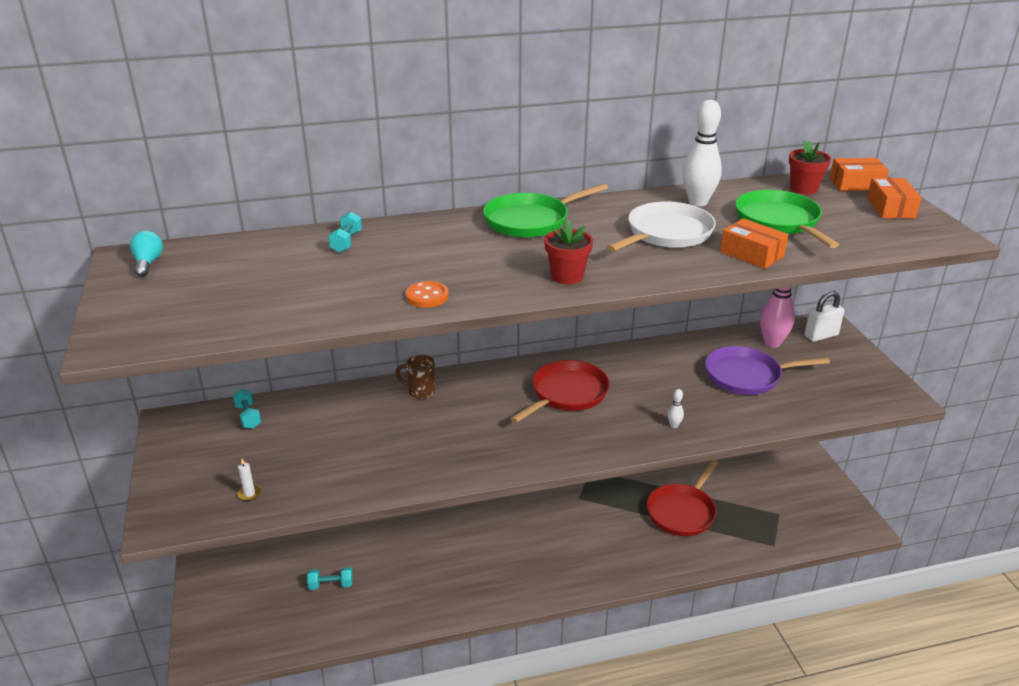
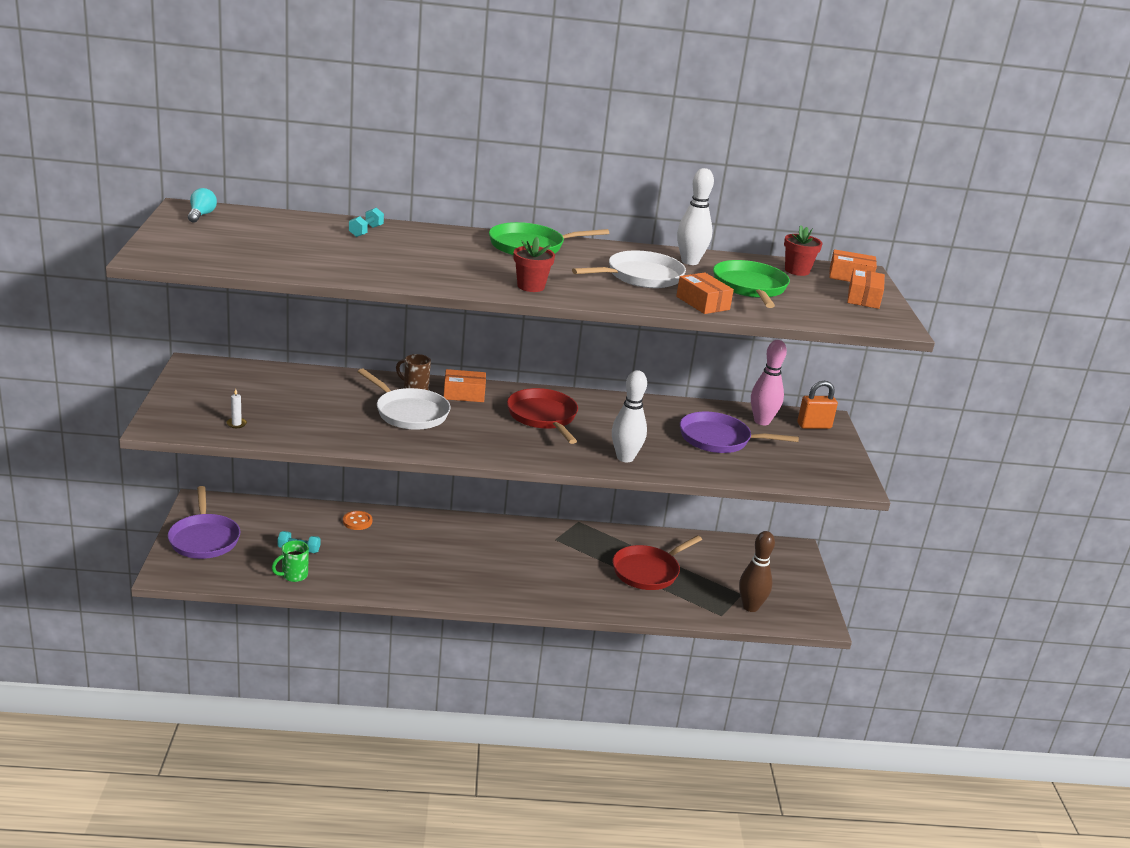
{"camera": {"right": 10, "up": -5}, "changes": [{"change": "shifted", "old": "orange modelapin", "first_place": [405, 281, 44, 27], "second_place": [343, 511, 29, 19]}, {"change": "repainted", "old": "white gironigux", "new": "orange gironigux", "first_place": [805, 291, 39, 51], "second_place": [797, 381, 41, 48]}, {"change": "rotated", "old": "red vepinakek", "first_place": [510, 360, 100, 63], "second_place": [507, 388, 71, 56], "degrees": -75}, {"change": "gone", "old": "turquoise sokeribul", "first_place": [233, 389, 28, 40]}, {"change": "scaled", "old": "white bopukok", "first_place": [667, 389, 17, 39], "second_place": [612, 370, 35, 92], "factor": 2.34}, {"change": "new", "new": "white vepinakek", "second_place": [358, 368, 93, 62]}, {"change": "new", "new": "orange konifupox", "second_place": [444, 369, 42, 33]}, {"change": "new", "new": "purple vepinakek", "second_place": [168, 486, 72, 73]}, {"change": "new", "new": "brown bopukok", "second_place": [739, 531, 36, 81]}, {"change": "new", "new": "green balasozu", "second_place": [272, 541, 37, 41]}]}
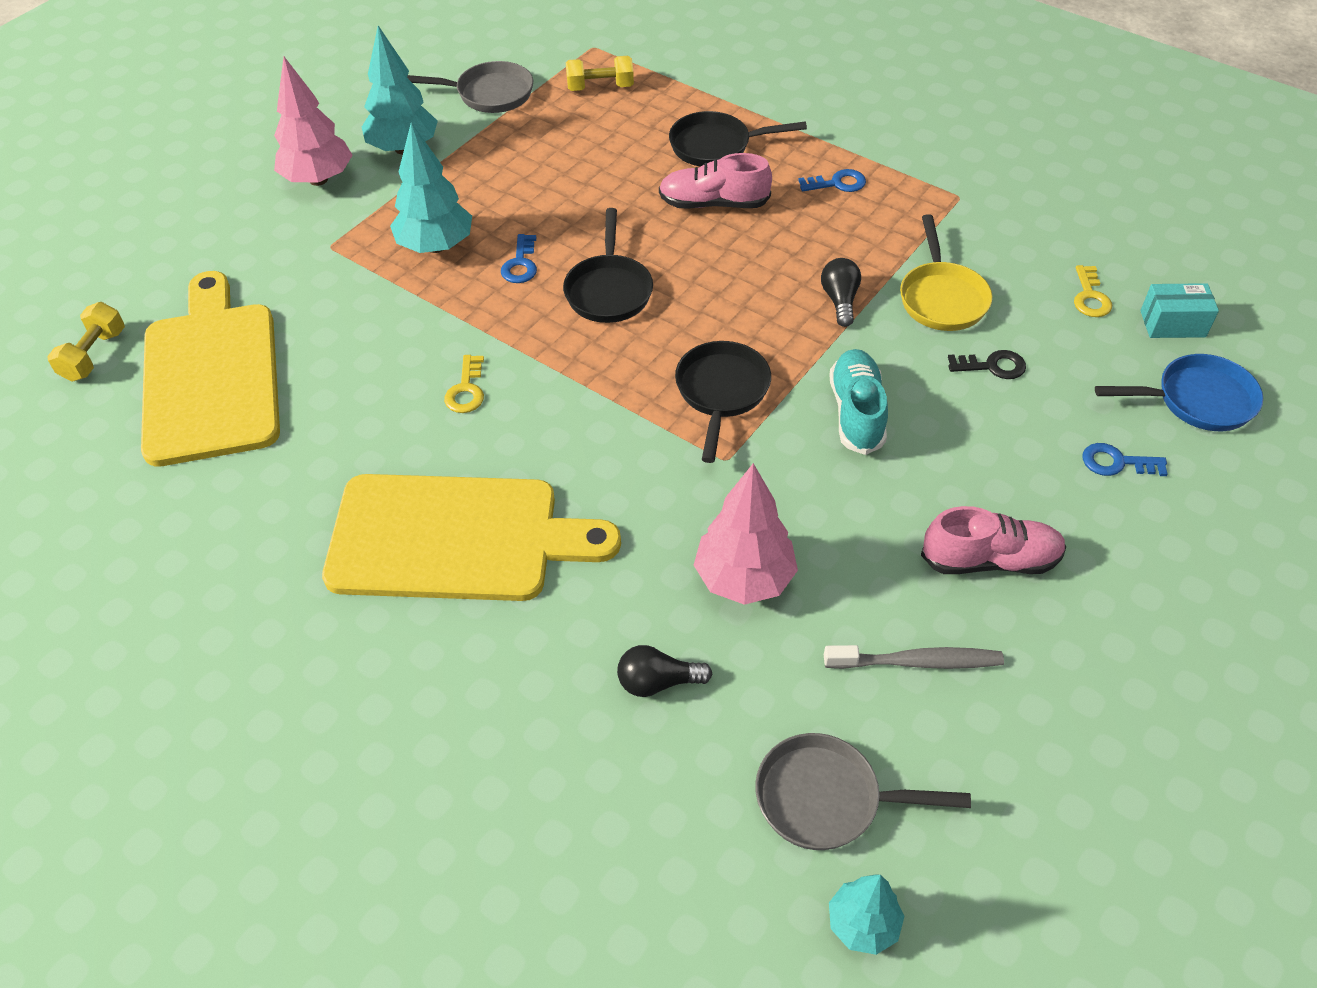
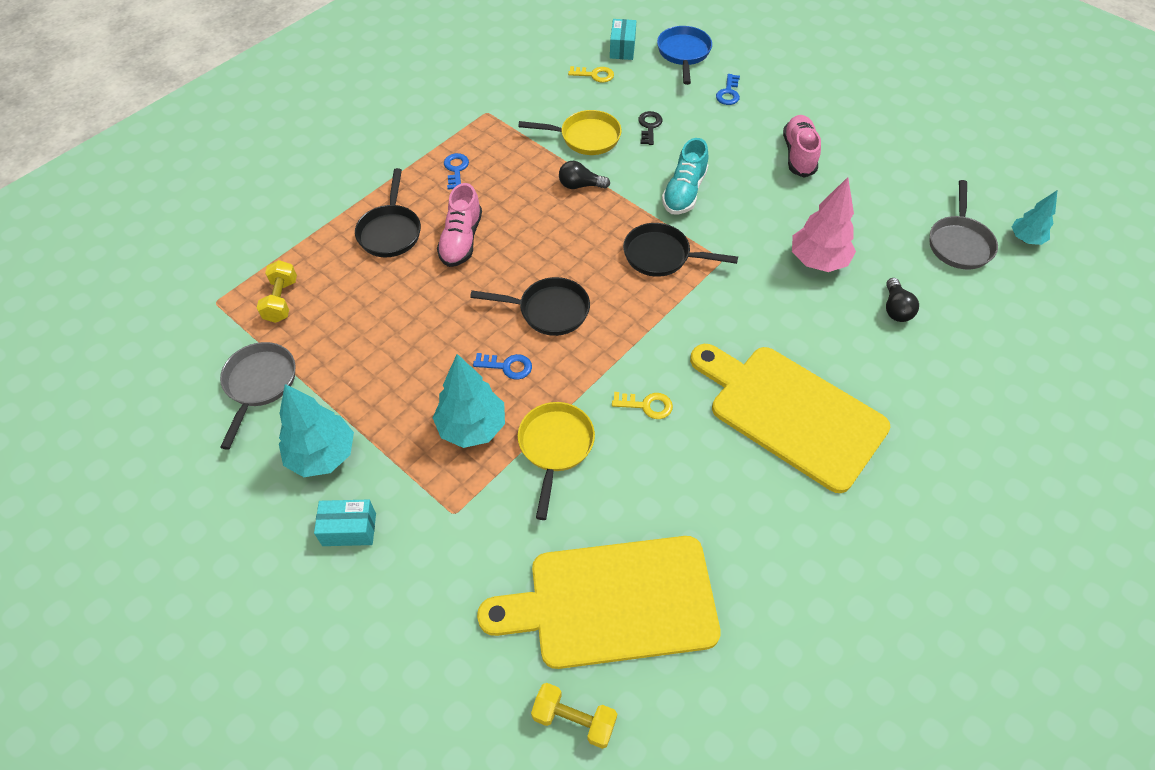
{"camera": {"right": -85, "up": 5}, "changes": [{"change": "swapped", "old": "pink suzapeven", "new": "turquoise konifupox", "first_place": [274, 57, 78, 129], "second_place": [314, 499, 62, 47]}, {"change": "rotated", "old": "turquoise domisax", "first_place": [829, 349, 59, 106], "second_place": [662, 138, 46, 76], "degrees": -75}, {"change": "rotated", "old": "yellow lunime", "first_place": [322, 474, 299, 127], "second_place": [690, 344, 201, 149], "degrees": -60}, {"change": "gone", "old": "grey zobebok", "first_place": [824, 645, 180, 24]}, {"change": "new", "new": "yellow vepinakek", "second_place": [518, 402, 77, 118]}]}
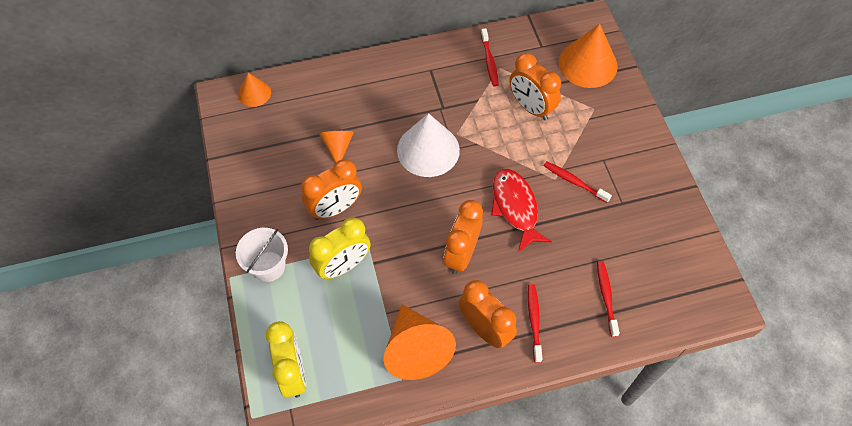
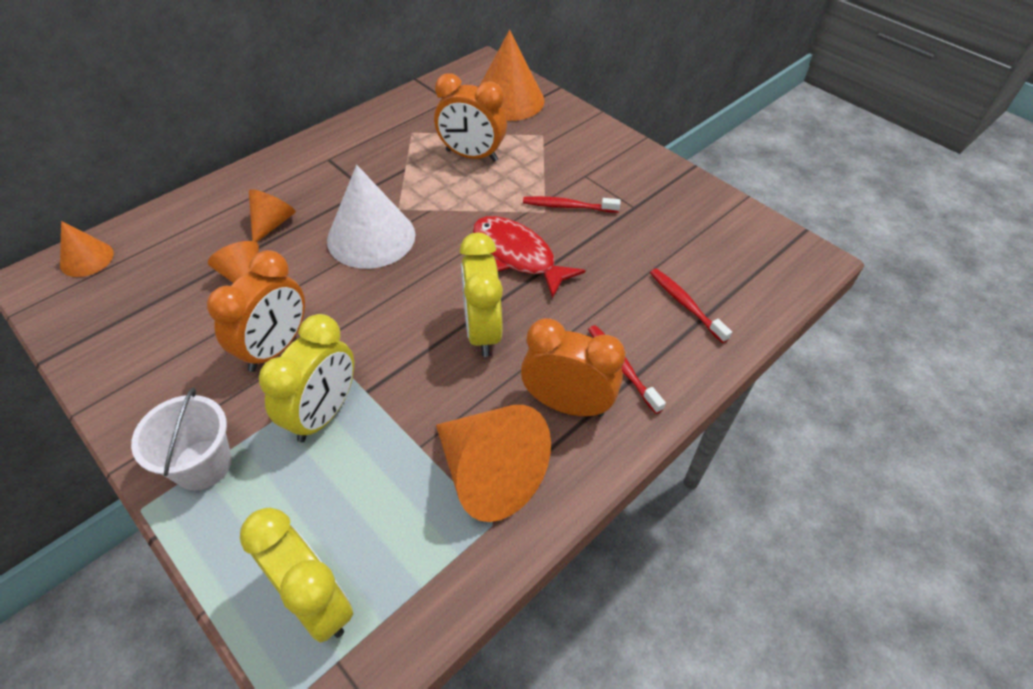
{"camera": {"right": -30, "up": -10}, "changes": [{"change": "gone", "old": "red zobebok", "first_place": [481, 28, 18, 59]}, {"change": "repainted", "old": "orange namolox", "new": "yellow namolox", "first_place": [444, 200, 39, 74], "second_place": [459, 233, 44, 124]}, {"change": "new", "new": "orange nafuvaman", "second_place": [249, 189, 47, 53]}]}
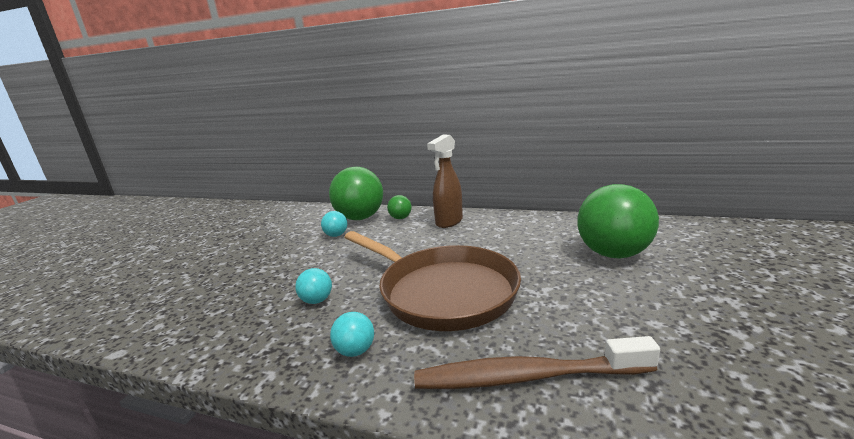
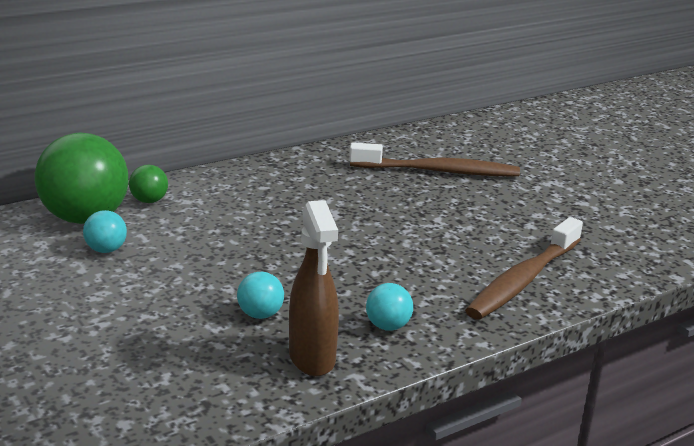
{"camera": {"right": -55, "up": 5}, "changes": [{"change": "shifted", "old": "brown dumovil", "first_place": [427, 134, 36, 94], "second_place": [289, 200, 50, 176]}, {"change": "swapped", "old": "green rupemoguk", "new": "brown zobebok", "first_place": [577, 184, 82, 74], "second_place": [349, 142, 171, 35]}, {"change": "gone", "old": "brown vepinakek", "first_place": [344, 231, 177, 100]}]}
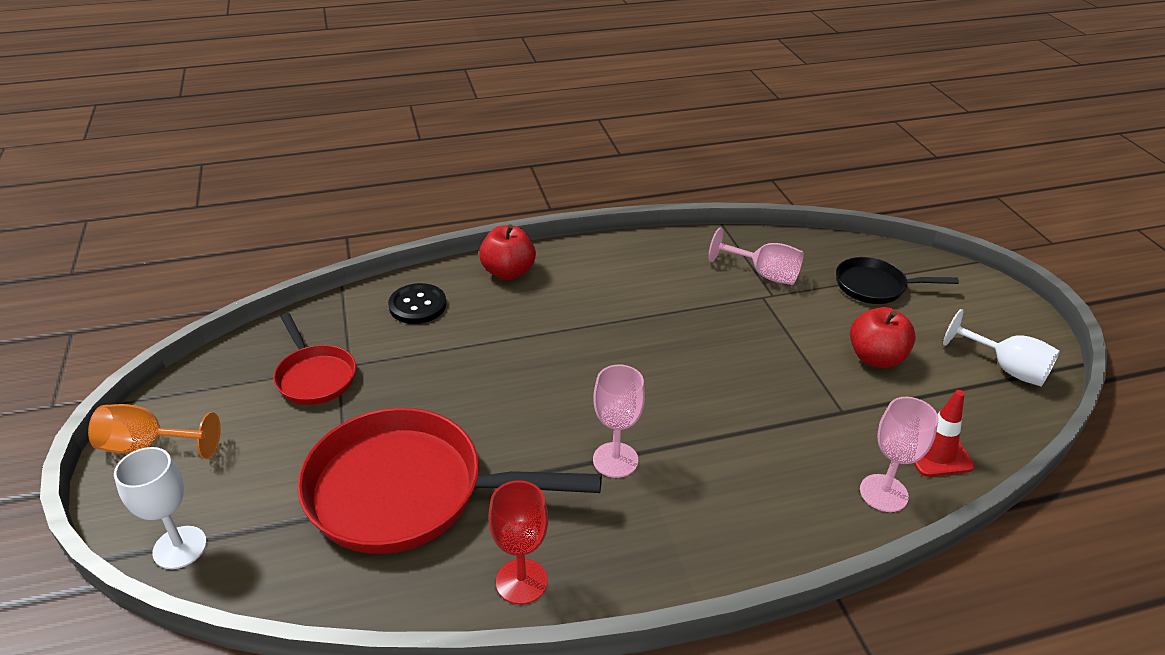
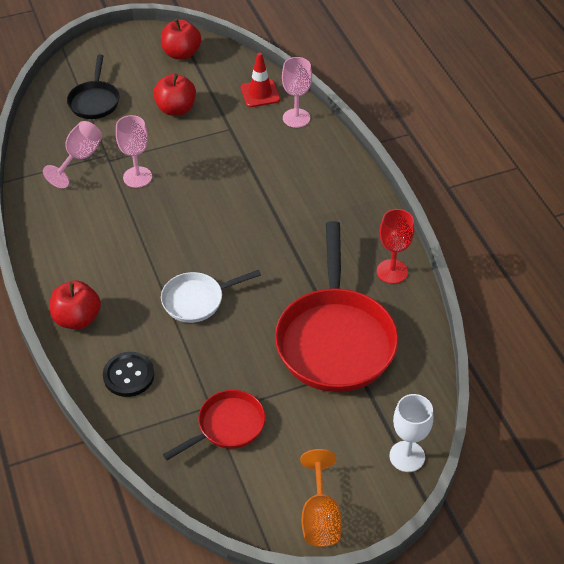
{"camera": {"right": -95, "up": 10}, "changes": [{"change": "swapped", "old": "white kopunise", "new": "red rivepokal", "first_place": [943, 309, 117, 77], "second_place": [161, 19, 40, 41]}, {"change": "shifted", "old": "pink kopunise", "first_place": [593, 365, 52, 113], "second_place": [116, 115, 36, 73]}, {"change": "new", "new": "white vepinakek", "second_place": [161, 270, 100, 53]}]}
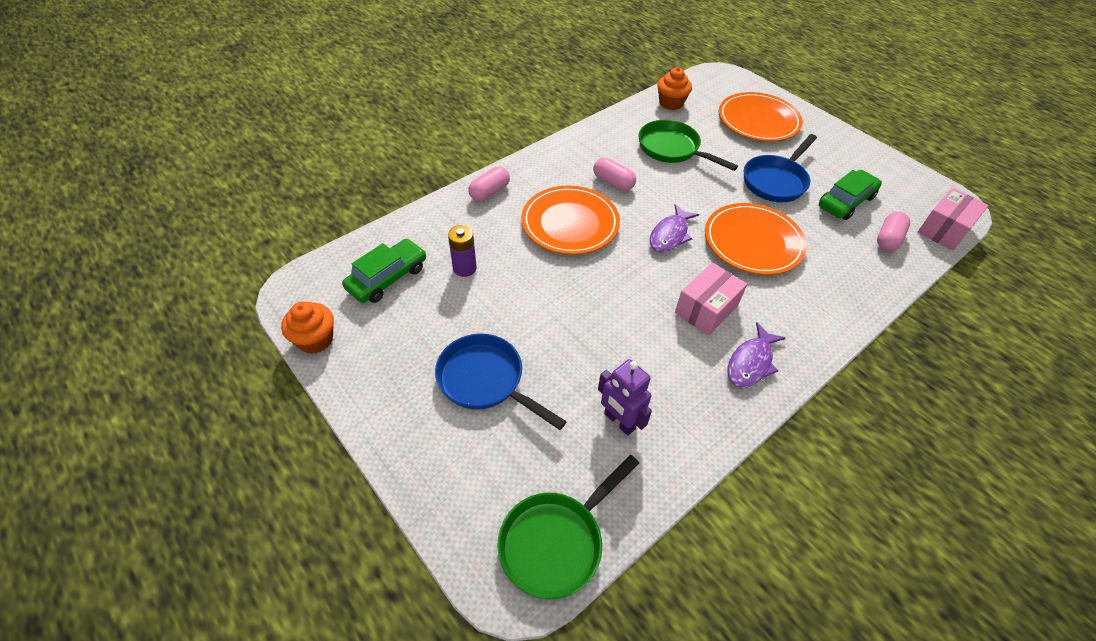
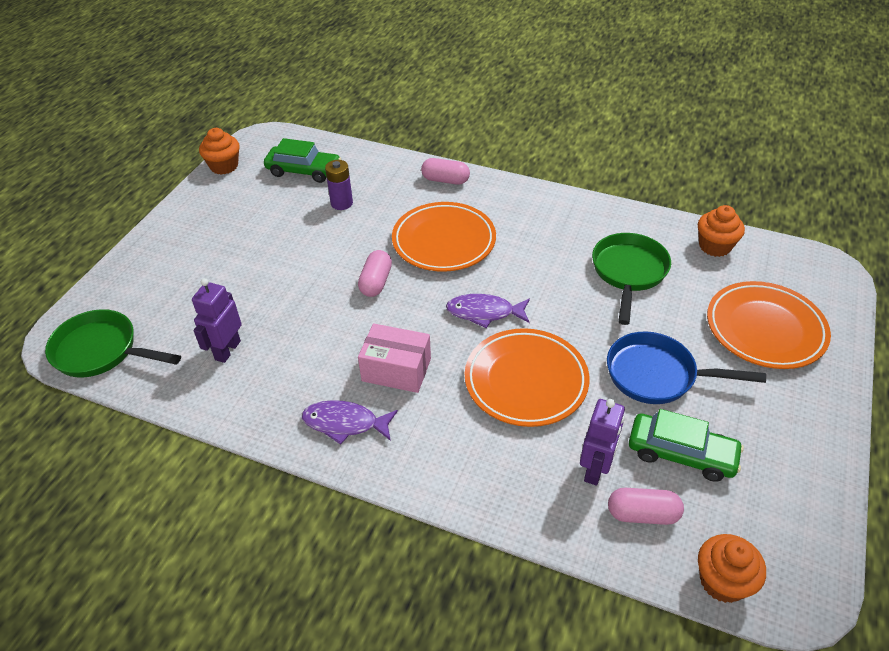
{"camera": {"right": 65, "up": -5}, "changes": [{"change": "shifted", "old": "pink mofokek", "first_place": [593, 158, 43, 33], "second_place": [358, 250, 34, 47]}, {"change": "swapped", "old": "pink konifupox", "new": "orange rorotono", "first_place": [918, 188, 71, 62], "second_place": [698, 534, 68, 69]}, {"change": "gone", "old": "blue vepinakek", "first_place": [435, 334, 132, 96]}, {"change": "new", "new": "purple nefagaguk", "second_place": [580, 399, 45, 87]}]}
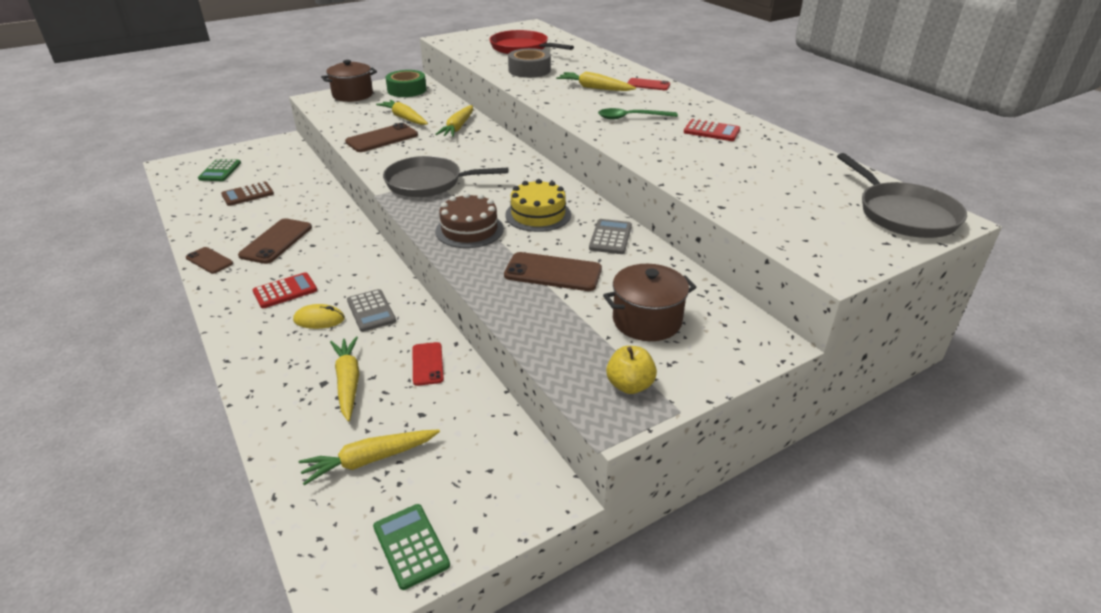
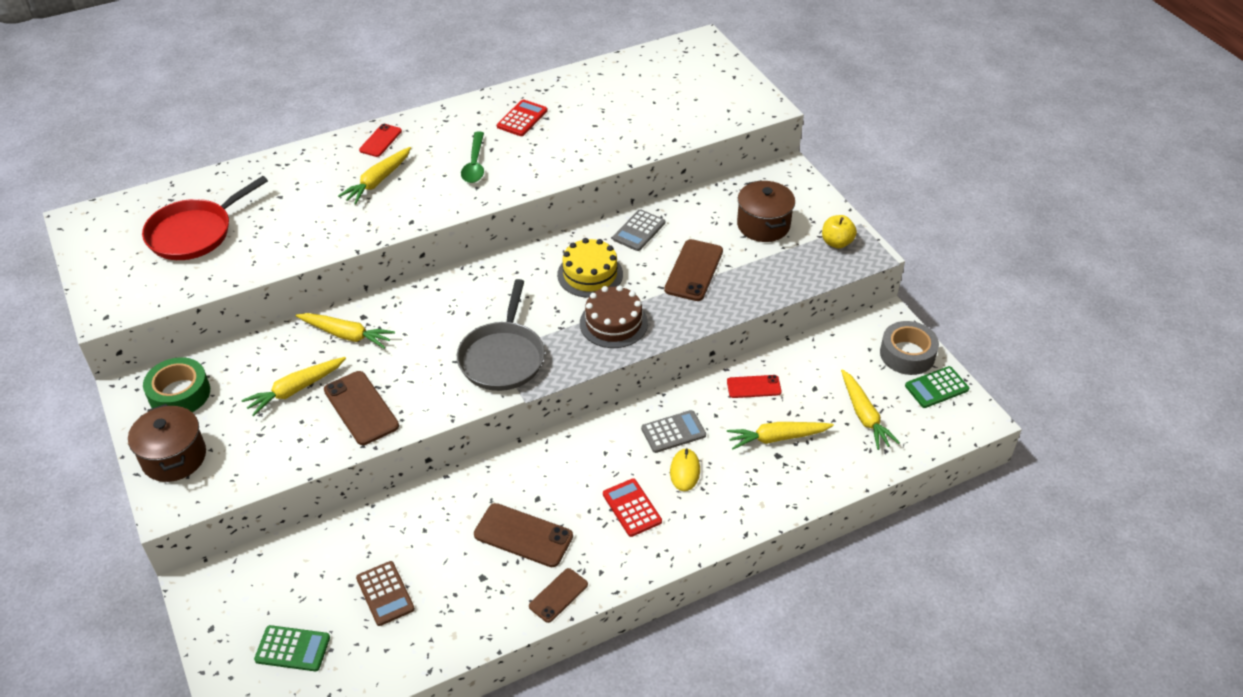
{"camera": {"right": -85, "up": 10}, "changes": [{"change": "shifted", "old": "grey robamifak", "first_place": [508, 48, 43, 30], "second_place": [880, 321, 59, 54]}, {"change": "gone", "old": "grey vepinakek", "first_place": [837, 153, 130, 85]}, {"change": "rotated", "old": "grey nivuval", "first_place": [589, 219, 43, 35], "second_place": [613, 209, 52, 42], "degrees": -75}]}
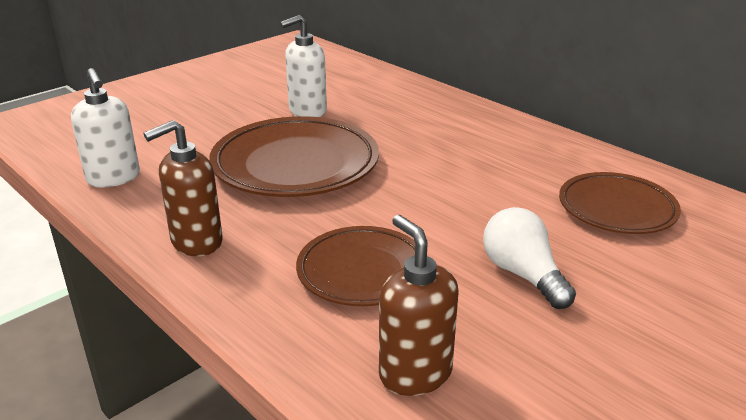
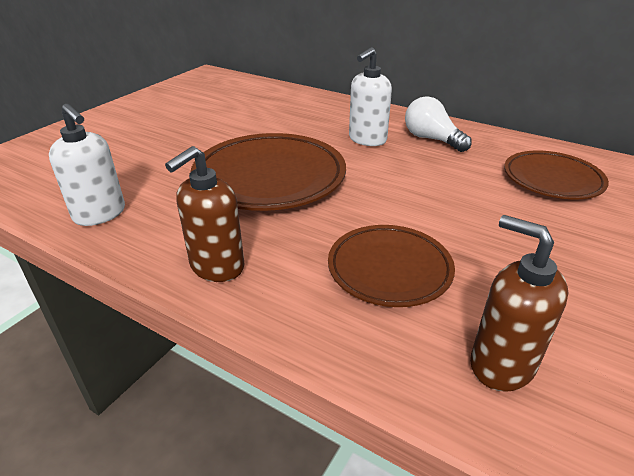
{"camera": {"right": -15, "up": 5}, "changes": [{"change": "shifted", "old": "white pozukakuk", "first_place": [280, 15, 47, 102], "second_place": [349, 47, 43, 99]}, {"change": "shifted", "old": "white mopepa", "first_place": [483, 207, 93, 102], "second_place": [405, 96, 67, 56]}]}
